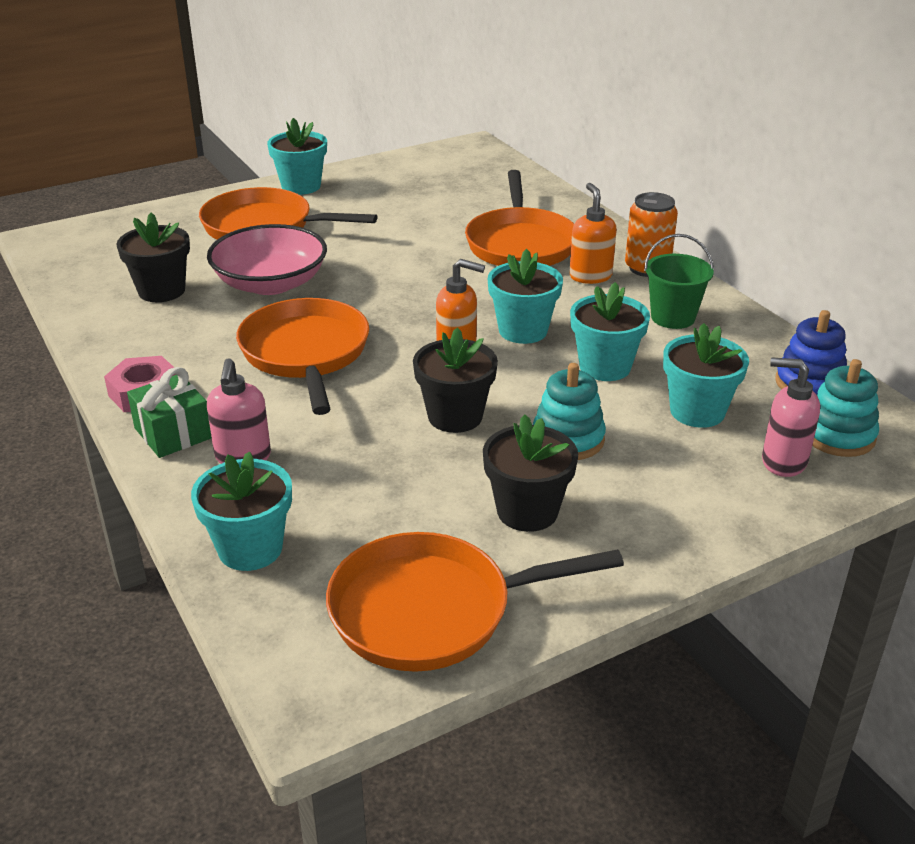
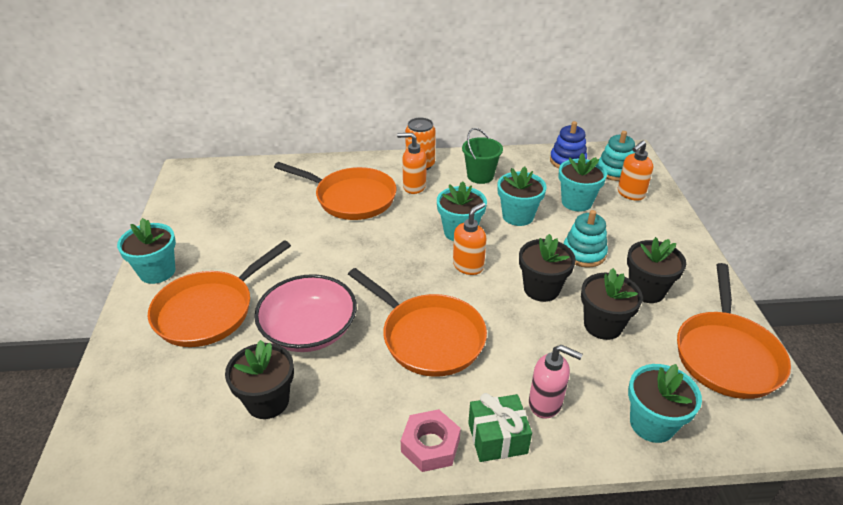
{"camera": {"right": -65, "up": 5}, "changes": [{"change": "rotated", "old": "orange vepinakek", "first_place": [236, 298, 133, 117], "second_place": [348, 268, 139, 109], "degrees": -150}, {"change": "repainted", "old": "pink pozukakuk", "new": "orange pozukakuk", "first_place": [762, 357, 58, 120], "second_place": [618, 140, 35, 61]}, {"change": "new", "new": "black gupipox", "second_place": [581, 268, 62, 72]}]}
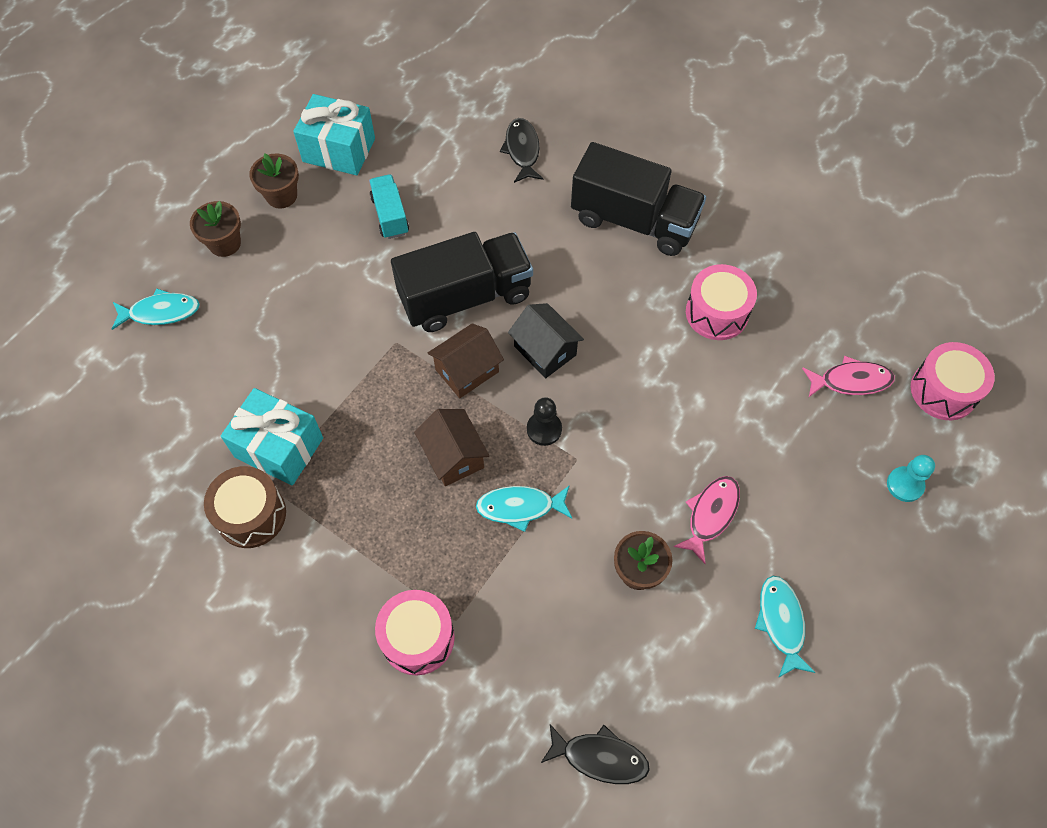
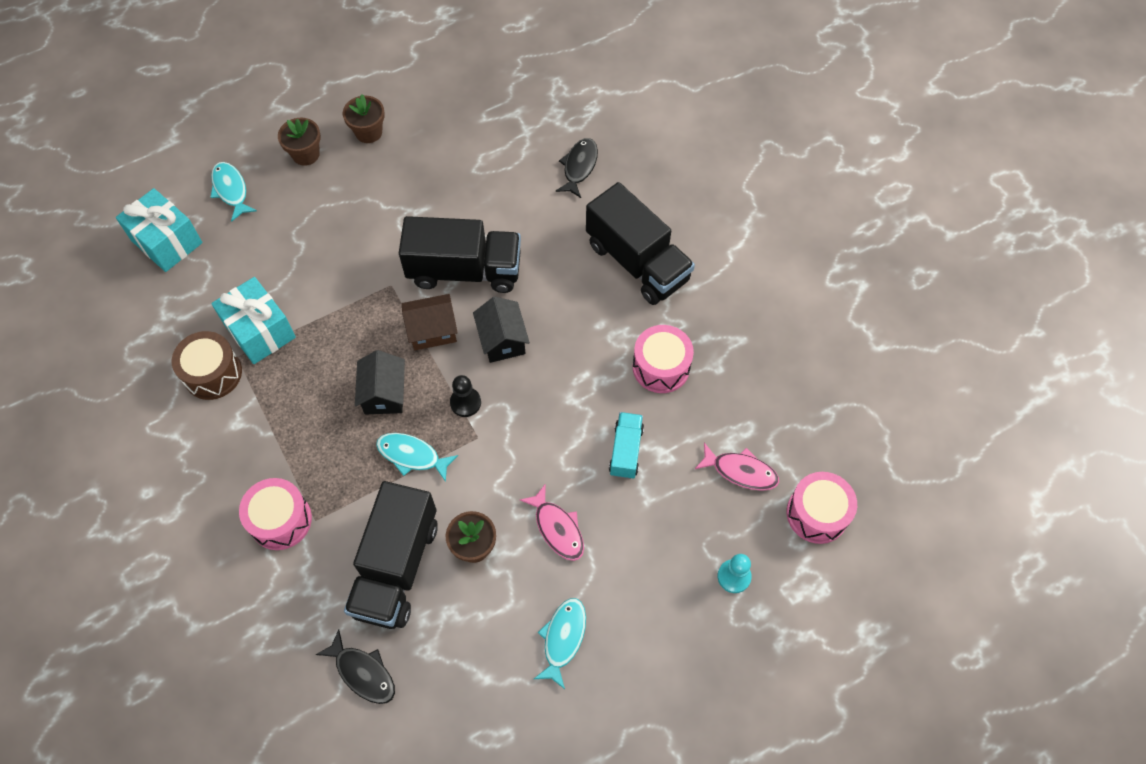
{"camera": {"right": 25, "up": 0}, "changes": [{"change": "shifted", "old": "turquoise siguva", "first_place": [293, 94, 82, 81], "second_place": [116, 188, 87, 84]}, {"change": "shifted", "old": "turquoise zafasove", "first_place": [369, 174, 40, 65], "second_place": [609, 412, 35, 67]}, {"change": "rotated", "old": "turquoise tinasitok", "first_place": [112, 289, 88, 41], "second_place": [210, 162, 47, 60], "degrees": -135}, {"change": "repainted", "old": "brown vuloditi", "new": "black vuloditi", "first_place": [414, 409, 75, 77], "second_place": [355, 350, 50, 65]}, {"change": "rotated", "old": "pink tinasitok", "first_place": [673, 476, 67, 88], "second_place": [520, 485, 64, 76], "degrees": 90}, {"change": "new", "new": "black zafasove", "second_place": [344, 481, 94, 148]}]}
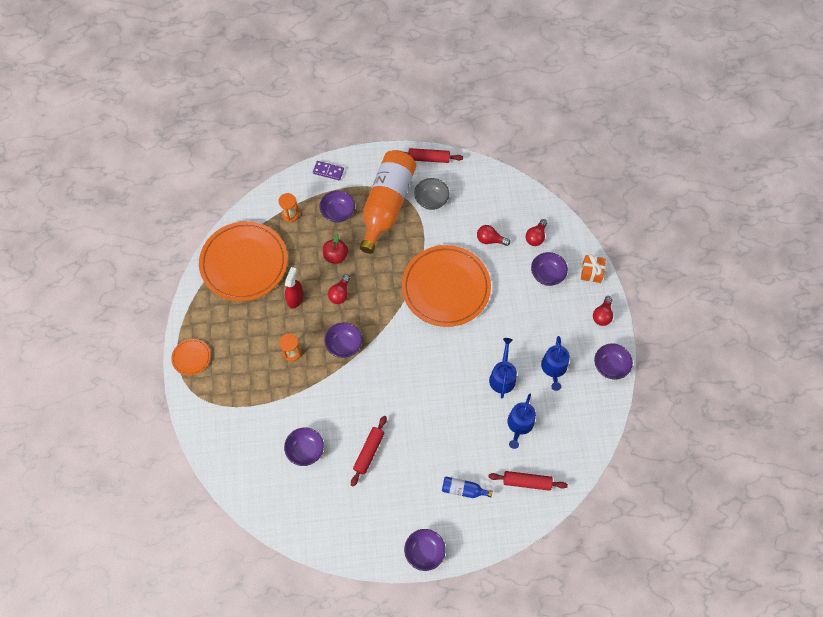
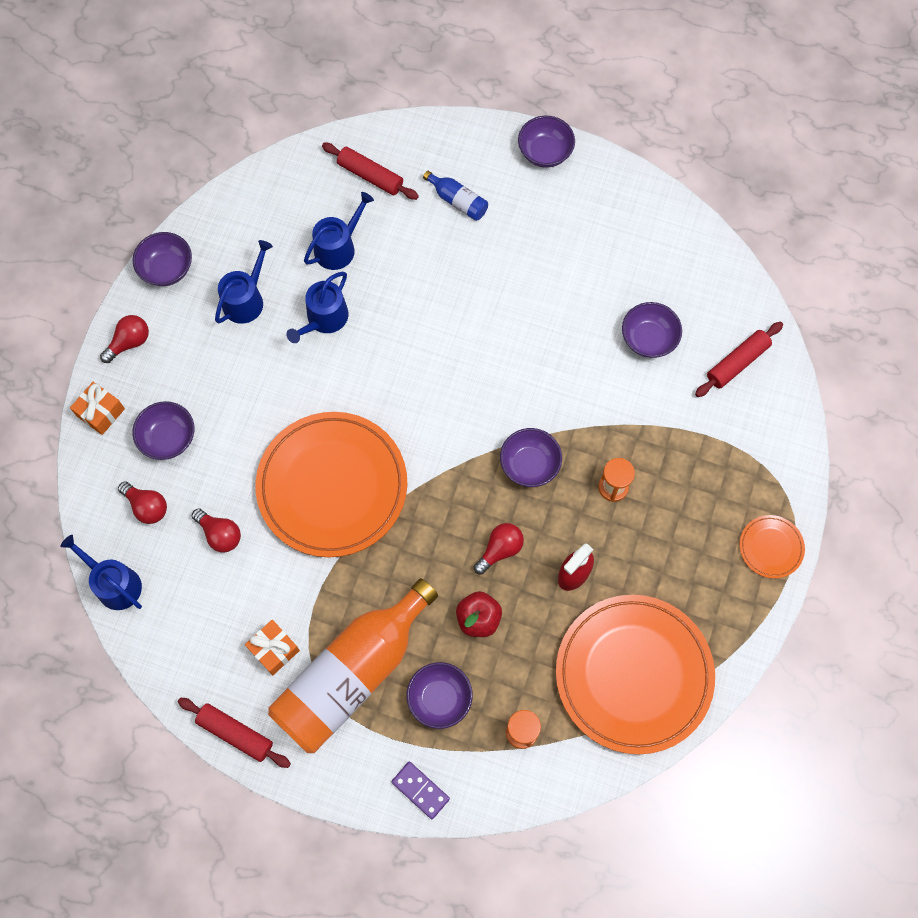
{"camera": {"right": -155, "up": 5}, "changes": [{"change": "swapped", "old": "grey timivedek", "new": "orange siguva", "first_place": [414, 178, 36, 32], "second_place": [245, 620, 55, 55]}, {"change": "rotated", "old": "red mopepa", "first_place": [526, 219, 21, 27], "second_place": [118, 481, 49, 43], "degrees": 75}, {"change": "shifted", "old": "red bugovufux", "first_place": [351, 416, 36, 71], "second_place": [695, 322, 88, 75]}, {"change": "new", "new": "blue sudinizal", "second_place": [60, 535, 82, 75]}]}
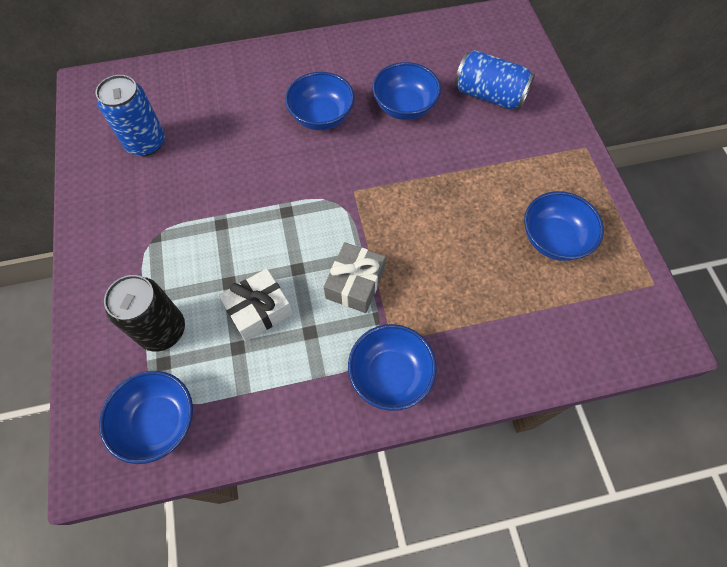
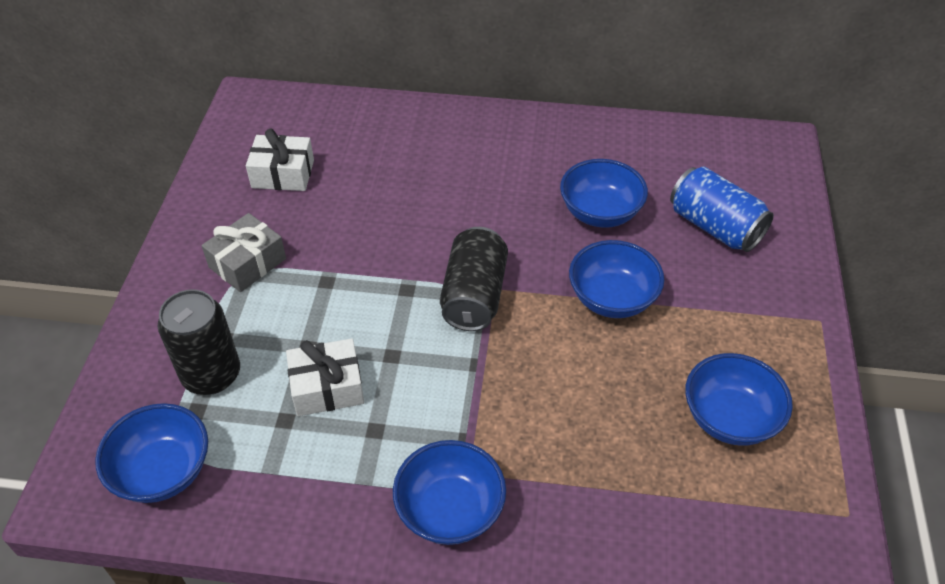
{"camera": {"right": 20, "up": -15}, "changes": [{"change": "shifted", "old": "blue timivedek", "first_place": [285, 72, 70, 58], "second_place": [569, 240, 96, 78]}, {"change": "swapped", "old": "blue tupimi", "new": "white siguva", "first_place": [96, 75, 69, 81], "second_place": [246, 129, 68, 62]}, {"change": "shifted", "old": "grey siguva", "first_place": [324, 242, 62, 71], "second_place": [201, 213, 85, 79]}, {"change": "new", "new": "black tupimi", "second_place": [440, 227, 68, 104]}]}
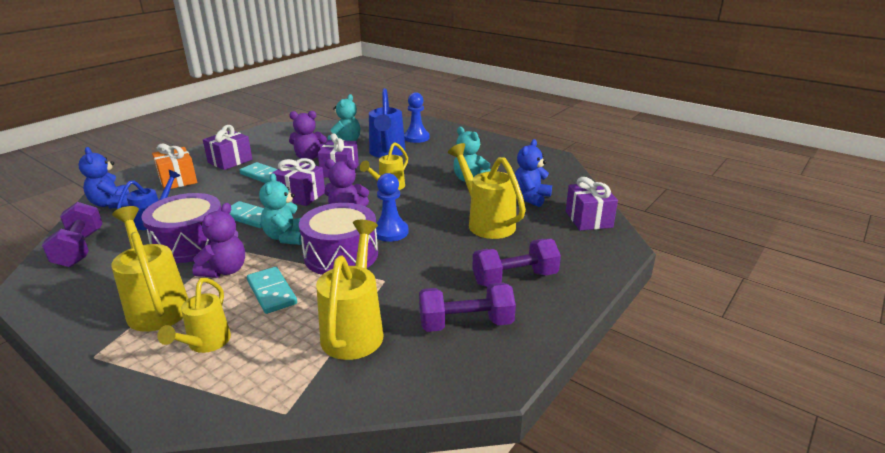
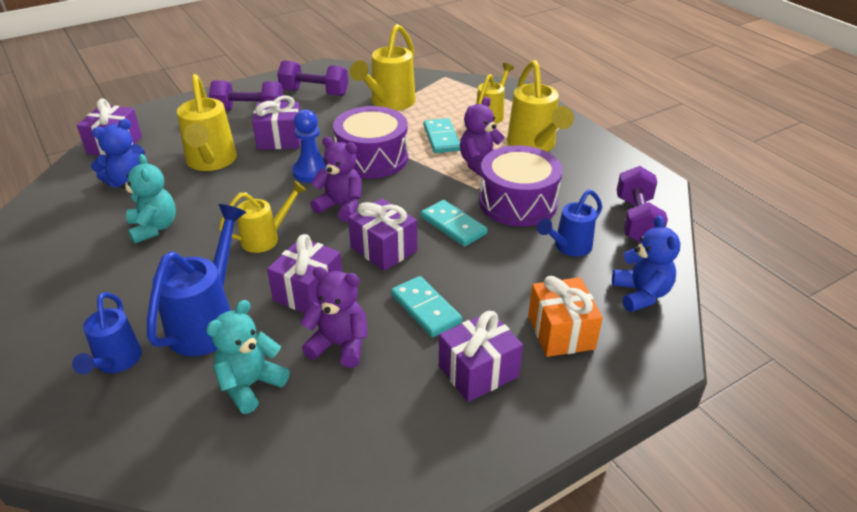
{"camera": {"right": -160, "up": 10}, "changes": [{"change": "swapped", "old": "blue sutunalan", "new": "blue sudinizal", "first_place": [404, 92, 25, 51], "second_place": [72, 292, 70, 82]}, {"change": "gone", "old": "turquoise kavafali", "first_place": [259, 173, 43, 72]}, {"change": "new", "new": "purple siguva", "second_place": [252, 95, 49, 55]}]}
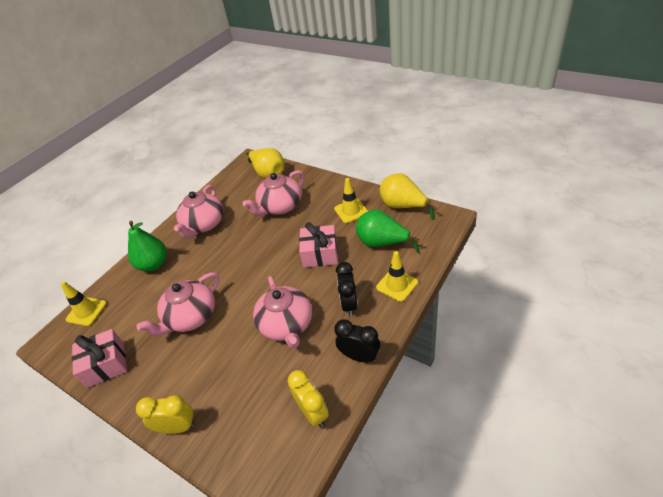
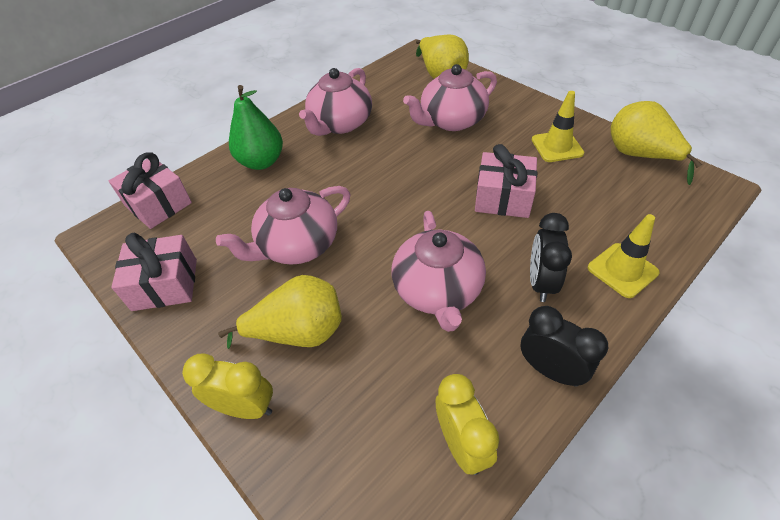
{"camera": {"right": 10, "up": 5}, "changes": [{"change": "gone", "old": "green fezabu", "first_place": [356, 209, 64, 44]}, {"change": "swapped", "old": "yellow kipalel", "new": "pink siguva", "first_place": [61, 281, 45, 45], "second_place": [109, 152, 83, 77]}, {"change": "new", "new": "yellow fezabu", "second_place": [218, 275, 124, 74]}]}
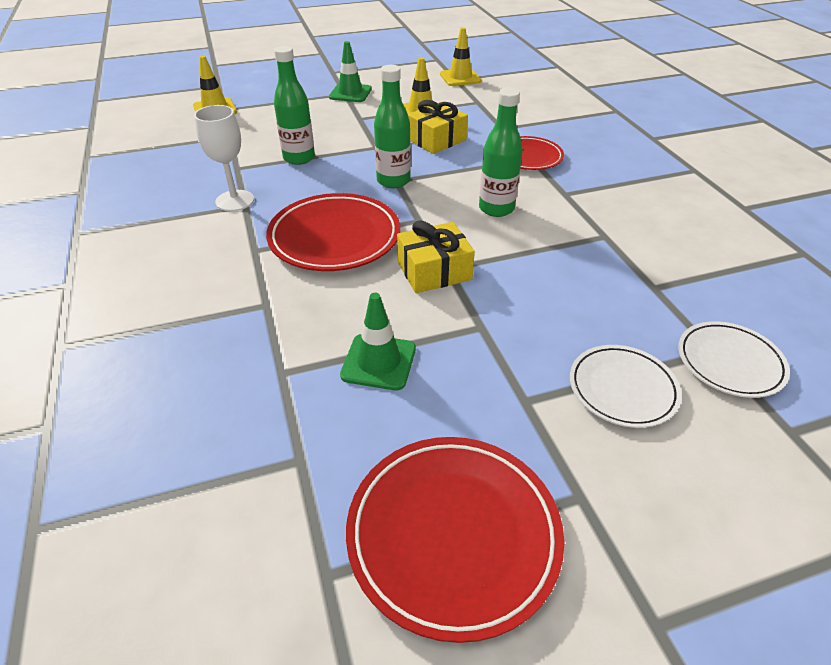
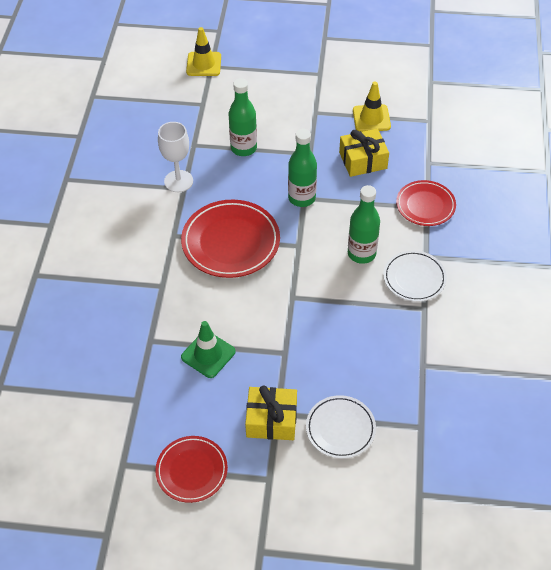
{"camera": {"right": 25, "up": 10}, "changes": [{"change": "gone", "old": "yellow kipalel", "first_place": [440, 27, 41, 59]}, {"change": "gone", "old": "green kipalel", "first_place": [329, 41, 43, 61]}, {"change": "shifted", "old": "yellow siguva", "first_place": [397, 220, 78, 73], "second_place": [245, 385, 52, 55]}, {"change": "shifted", "old": "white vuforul", "first_place": [678, 321, 112, 77], "second_place": [383, 250, 64, 52]}, {"change": "scaled", "old": "red vuforul", "first_place": [346, 437, 218, 206], "second_place": [155, 436, 73, 67], "factor": 0.62}]}
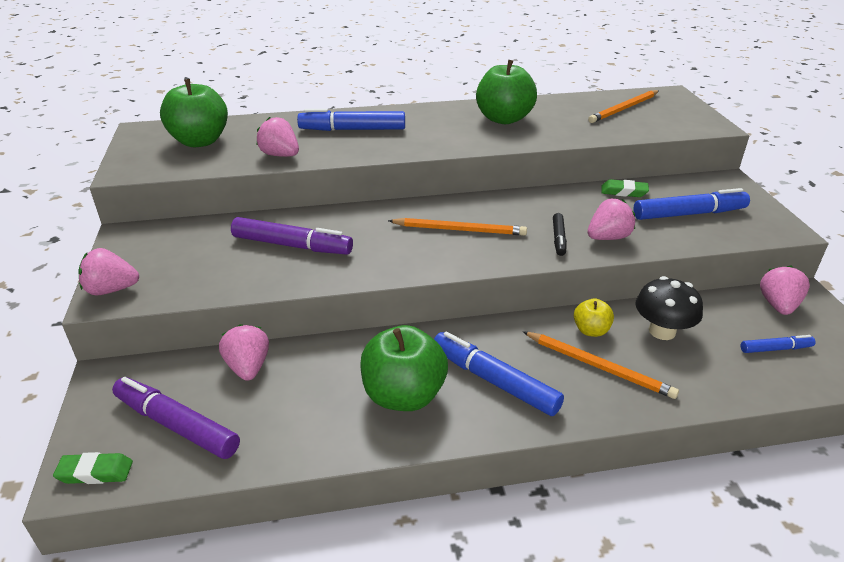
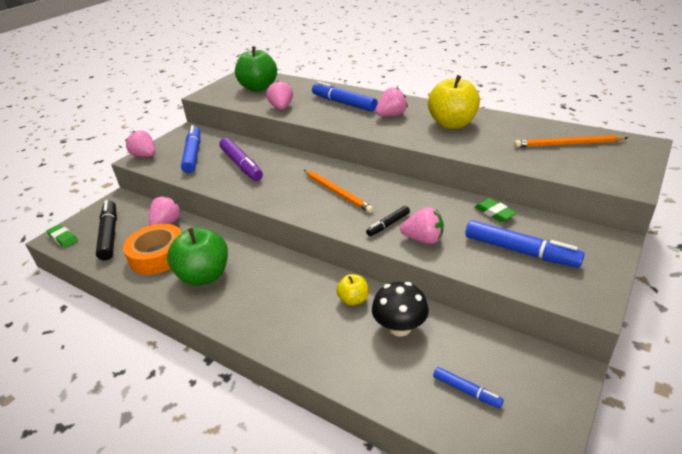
{"camera": {"right": 45, "up": 0}, "changes": [{"change": "repainted", "old": "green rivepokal", "new": "yellow rivepokal", "first_place": [476, 60, 61, 64], "second_place": [428, 75, 52, 54]}, {"change": "shifted", "old": "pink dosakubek", "first_place": [760, 266, 50, 49], "second_place": [375, 88, 33, 28]}, {"change": "gone", "old": "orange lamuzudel", "first_place": [523, 331, 156, 68]}, {"change": "shifted", "old": "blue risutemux", "first_place": [434, 332, 130, 84], "second_place": [181, 125, 19, 48]}, {"change": "repainted", "old": "purple risutemux", "new": "black risutemux", "first_place": [112, 377, 128, 82], "second_place": [96, 200, 21, 60]}, {"change": "new", "new": "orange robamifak", "second_place": [123, 224, 59, 51]}]}
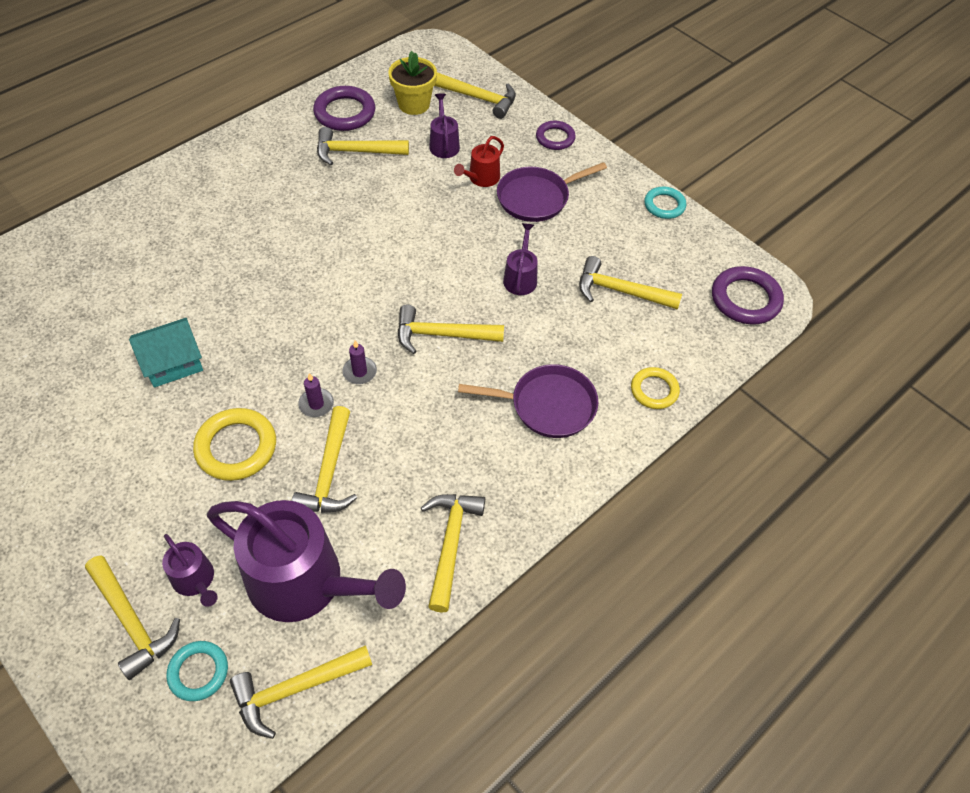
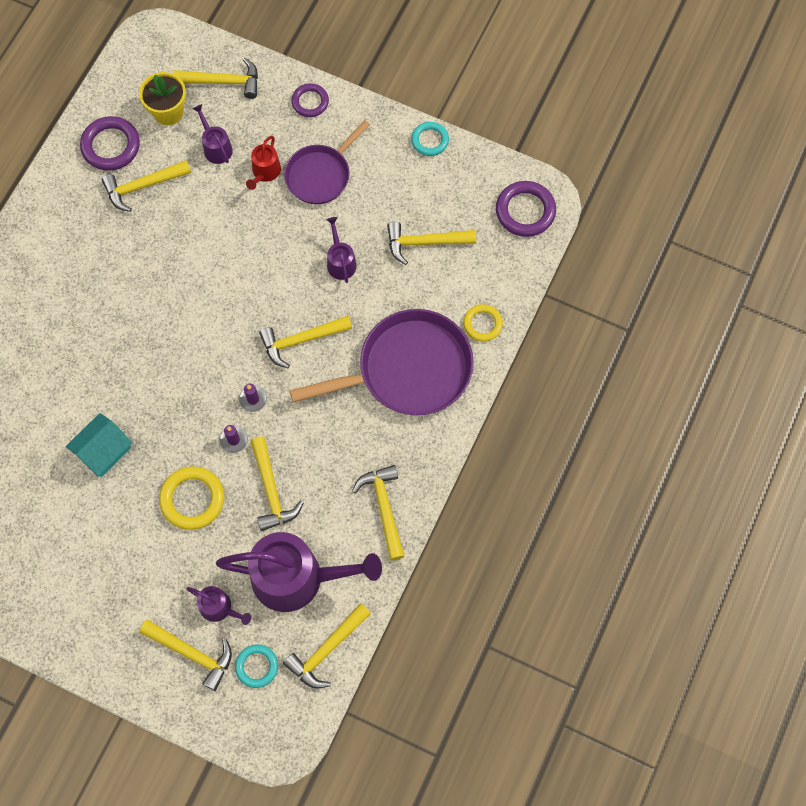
{"camera": {"right": -20, "up": 15}, "changes": [{"change": "scaled", "old": "purple vepinakek", "first_place": [458, 364, 140, 74], "second_place": [289, 309, 185, 106], "factor": 1.64}]}
